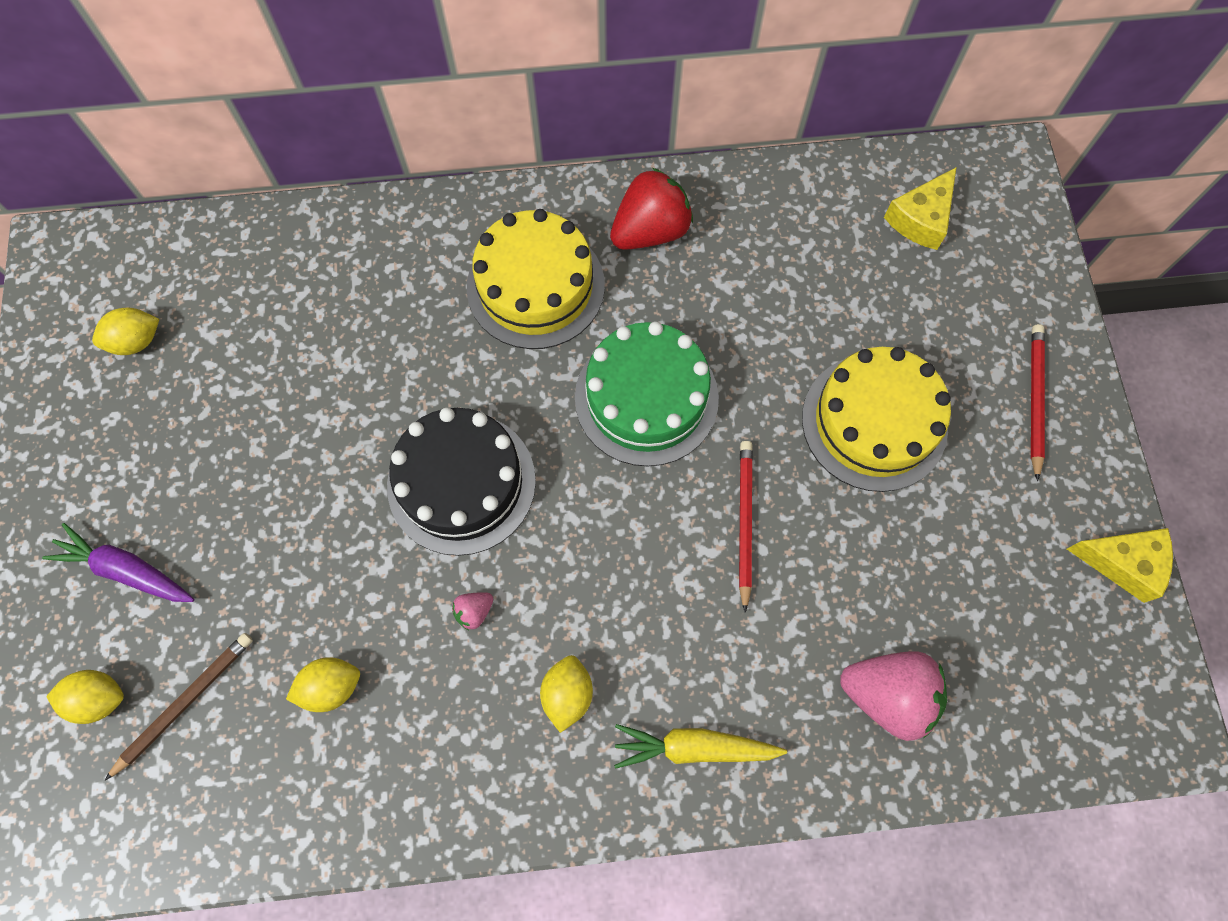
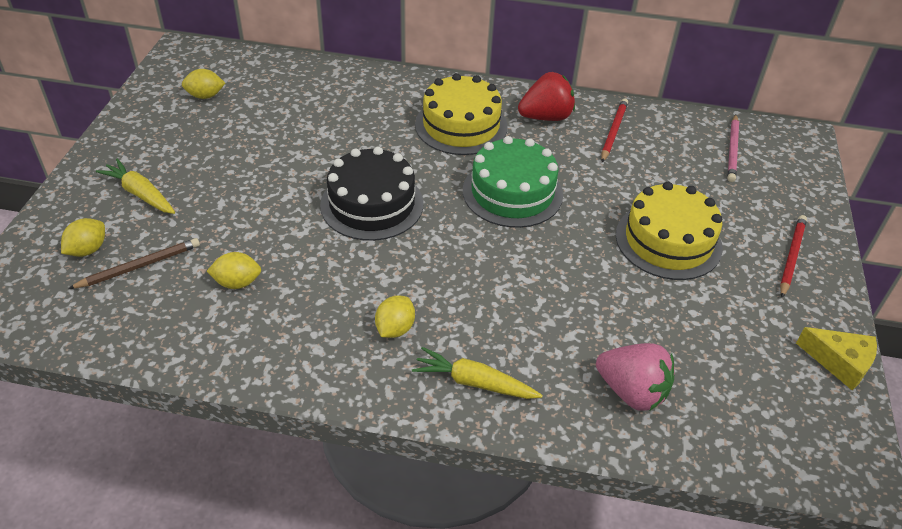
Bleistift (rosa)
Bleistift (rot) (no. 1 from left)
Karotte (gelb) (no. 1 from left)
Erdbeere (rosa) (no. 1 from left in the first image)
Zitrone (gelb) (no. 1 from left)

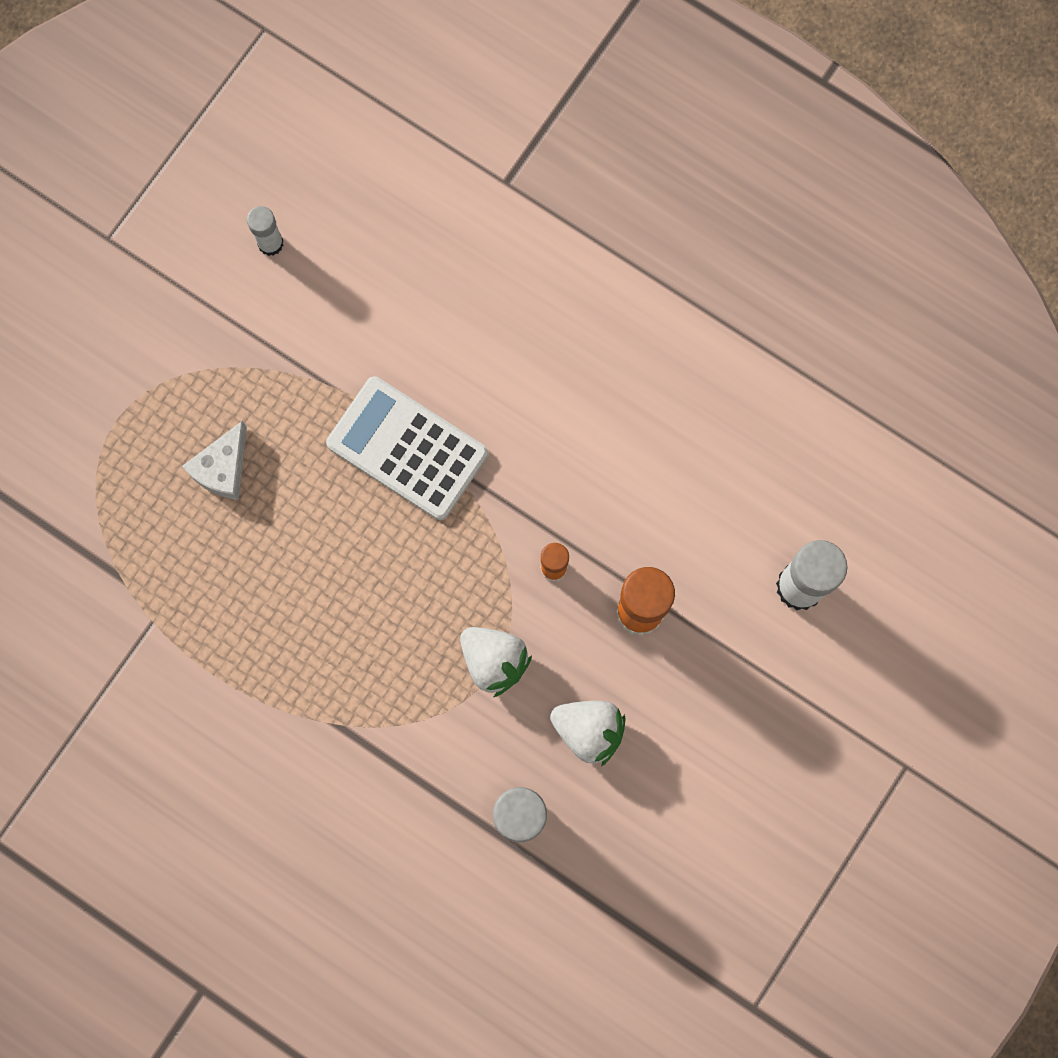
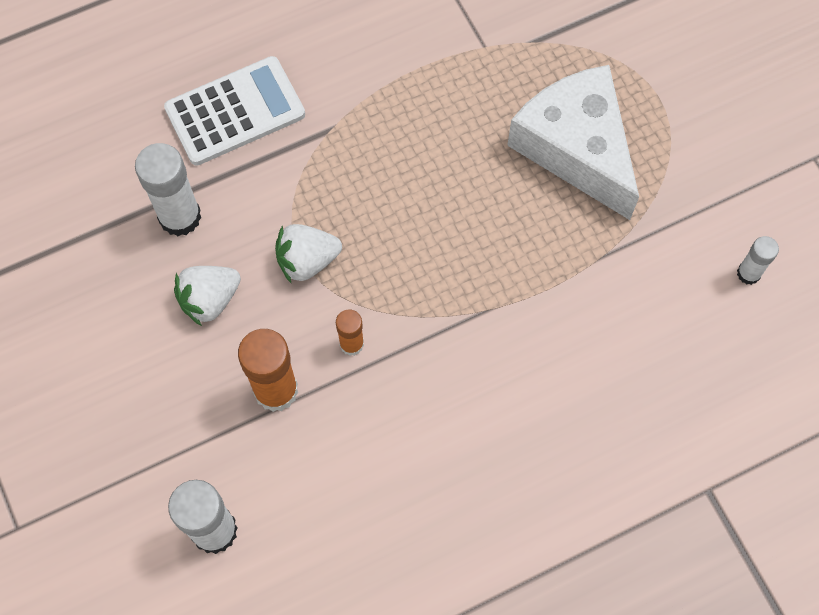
Taschenrechner (weiß)
Käse (weiß)

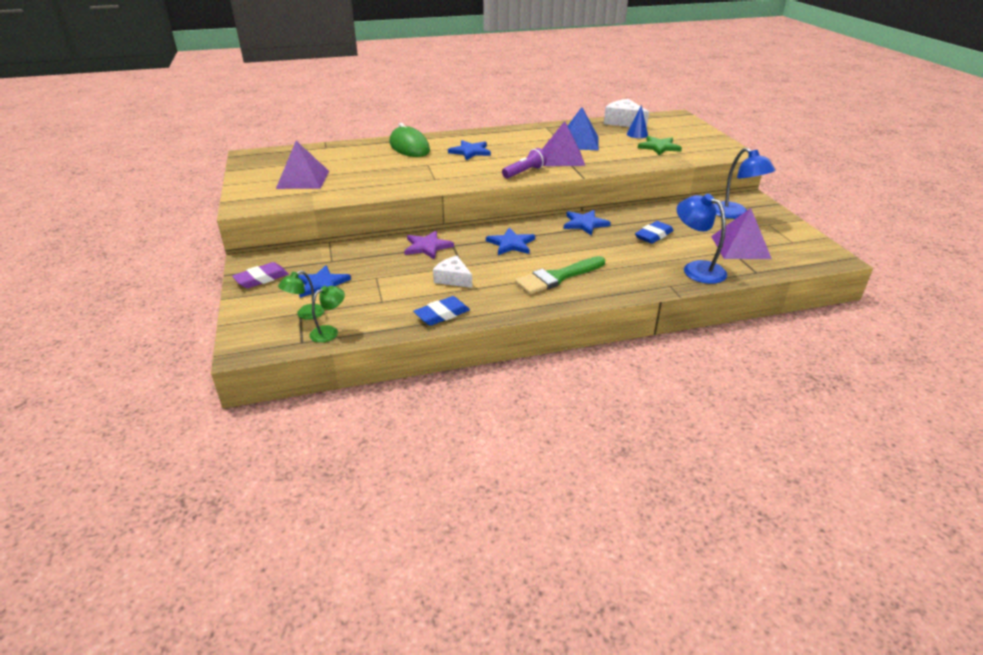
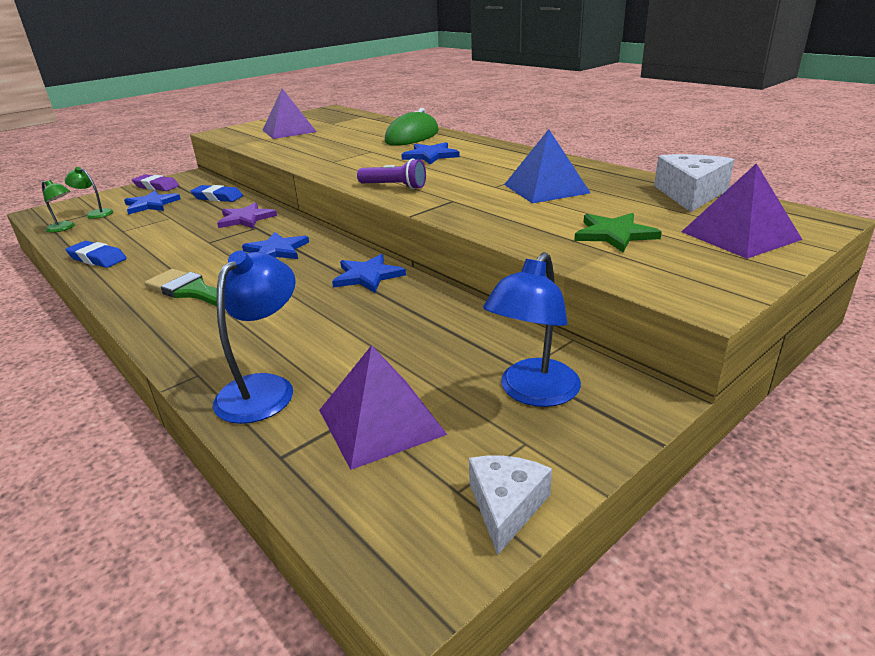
Kegel (blau)
Pyramide (lila) (no. 3 from left)
Radiergummi (blau) (no. 2 from left)
Käse (weiß) (no. 1 from left)

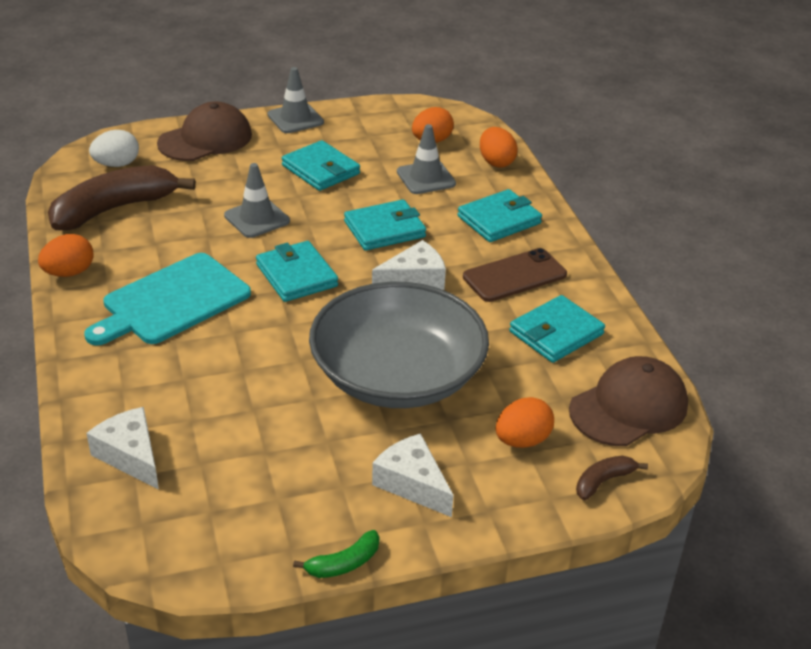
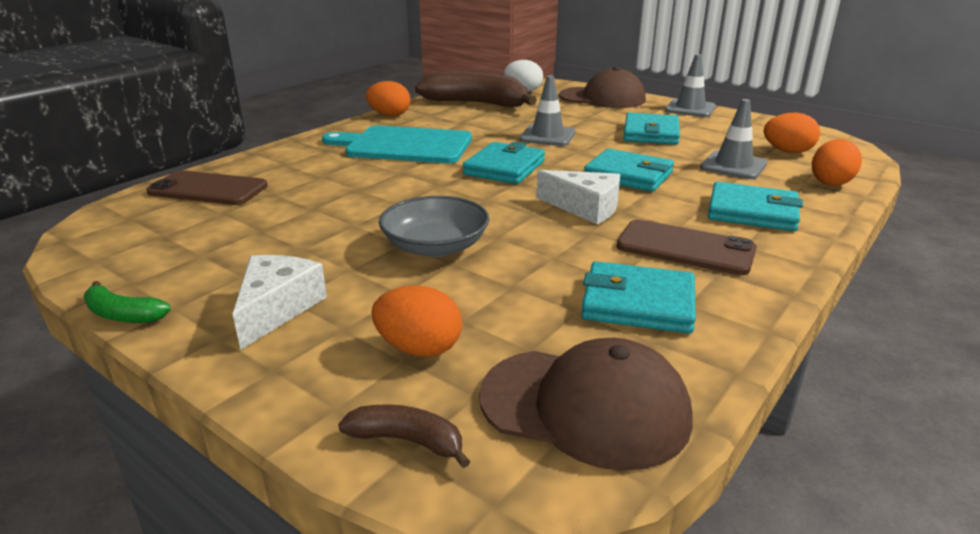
Schüssel (grau)
Handy (braun) (no. 1 from left)

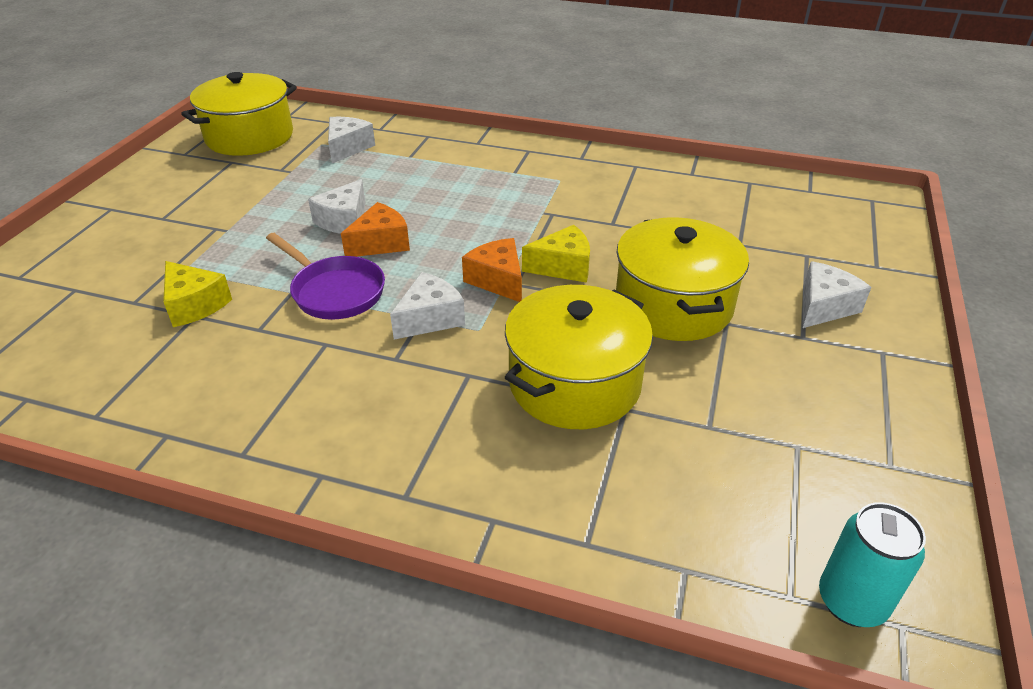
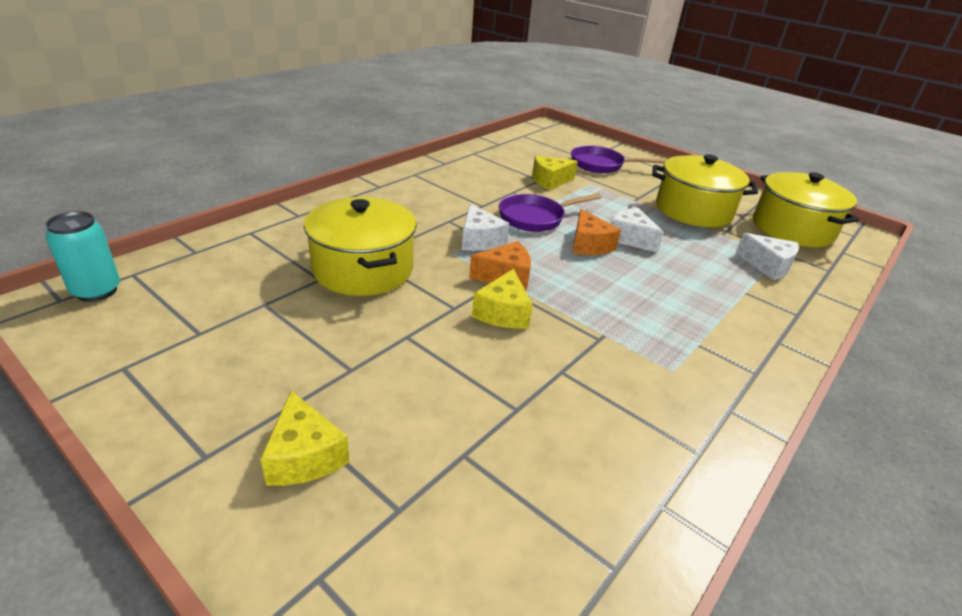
Kochtopf (gelb) (no. 2 from left)
Käse (gelb) (no. 1 from left)
Pfanne (lila) (no. 2 from left)

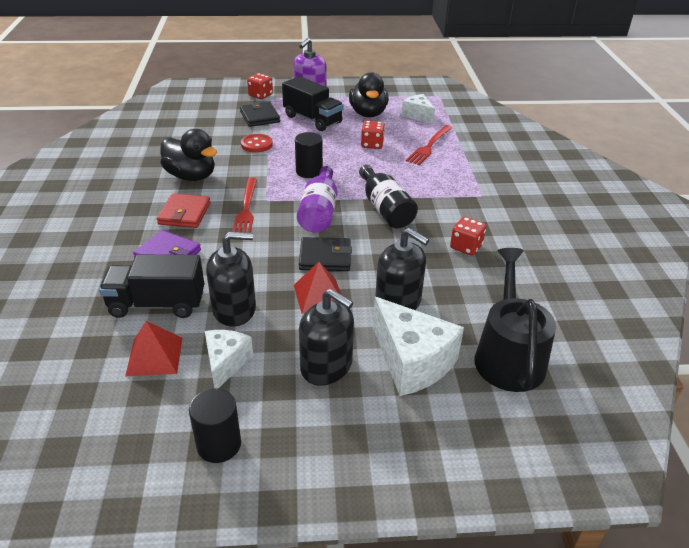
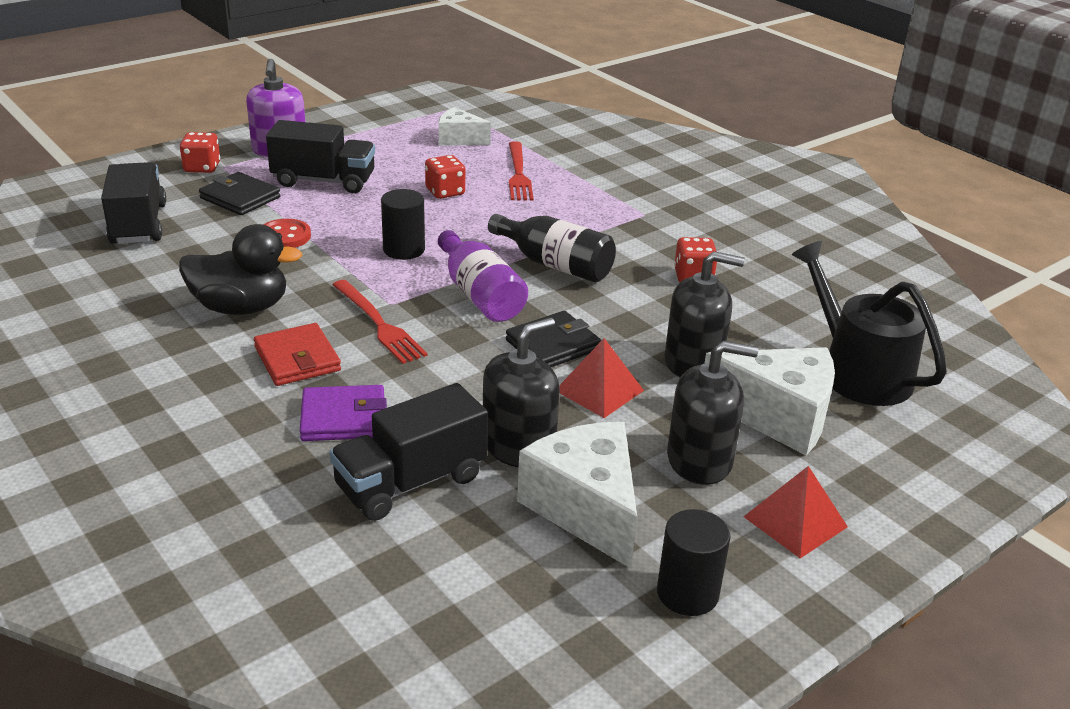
Ente (schwarz) (no. 2 from left in the first image)
Pyramide (rot) (no. 2 from left)
Käse (weiß) (no. 2 from left)
Lastwagen (schwarz) (no. 1 from left)

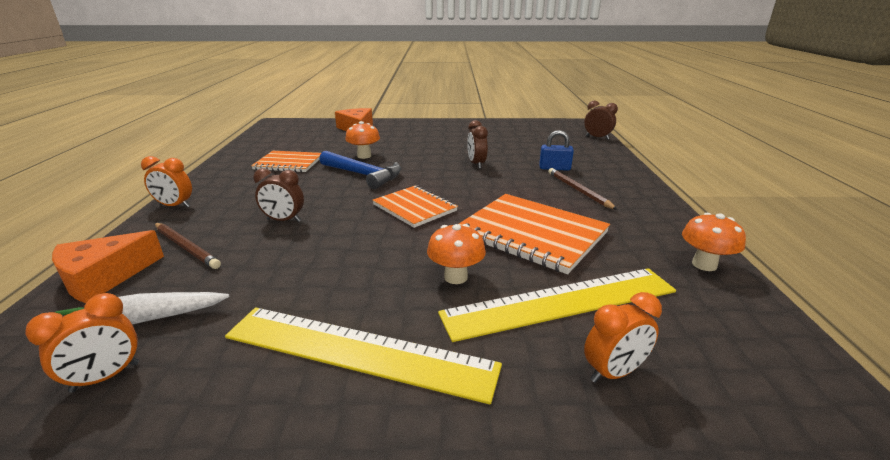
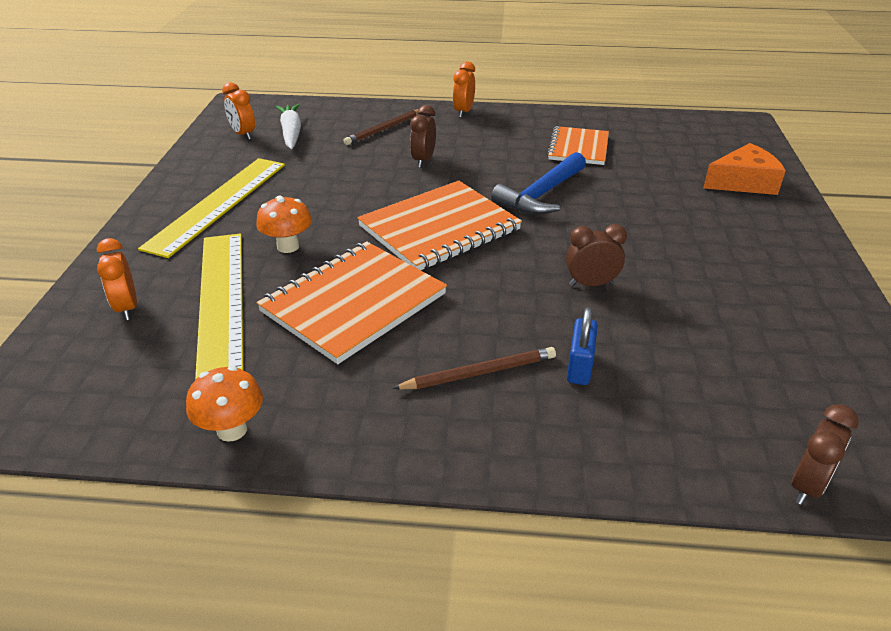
Pilz (orange) (no. 1 from left in the first image)
Notizbuch (orange) (no. 2 from left)
Käse (orange) (no. 1 from left in the first image)

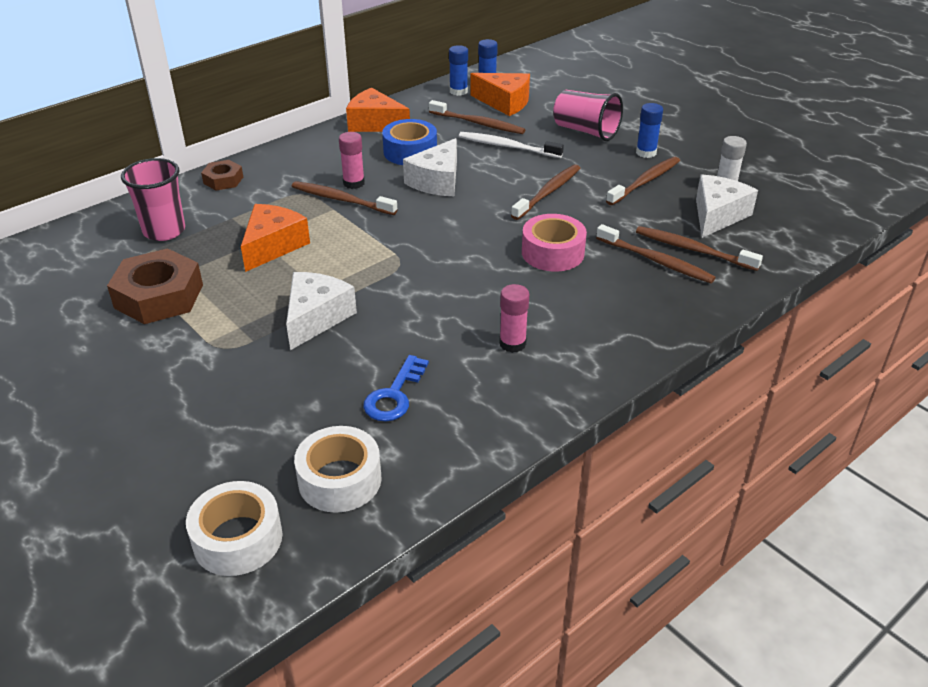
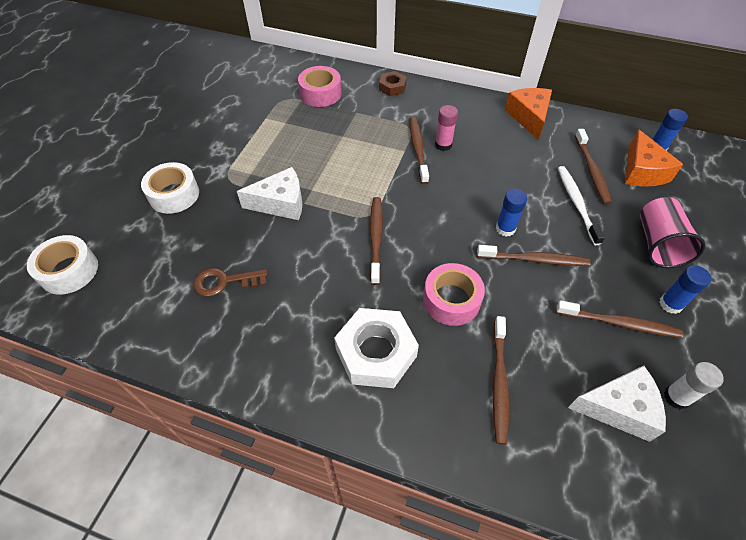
Klebestift (blau) (no. 1 from left)
Klebeband (blau)
Käse (weiß) (no. 2 from left in the first image)
Klebeband (rosa) (no. 1 from left)
Käse (orange) (no. 1 from left in the first image)
Zahnbürste (braun) (no. 1 from left)
Sechskantmutter (braun) (no. 1 from left in the first image)
Klebestift (rosa) (no. 2 from left in the first image)
Schlüssel (braun)
Klebeband (weiß) (no. 2 from left)
Sechskantmutter (weiß)

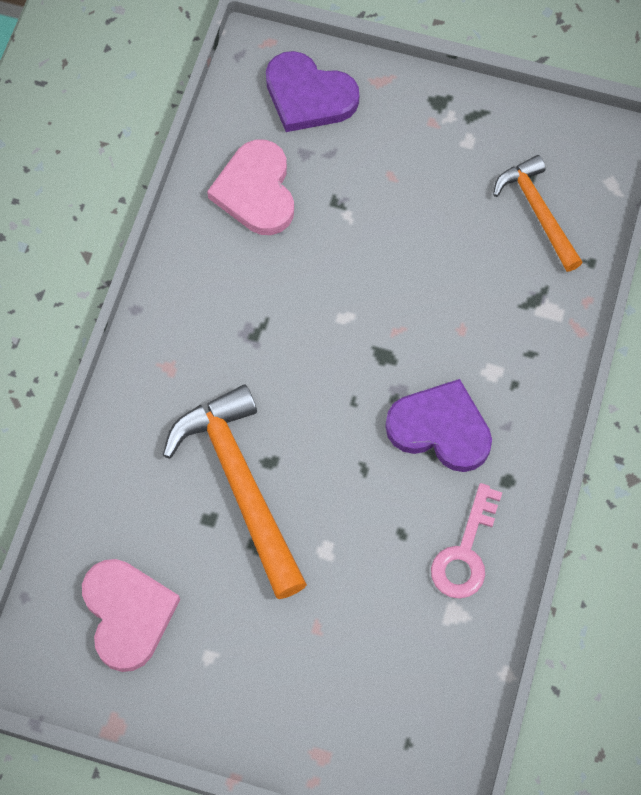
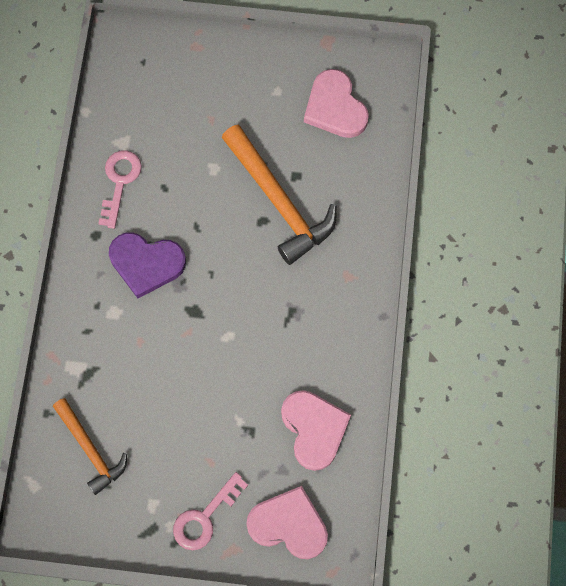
Herz (rosa) (no. 1 from left)
Schlüssel (rosa) (no. 2 from left)

